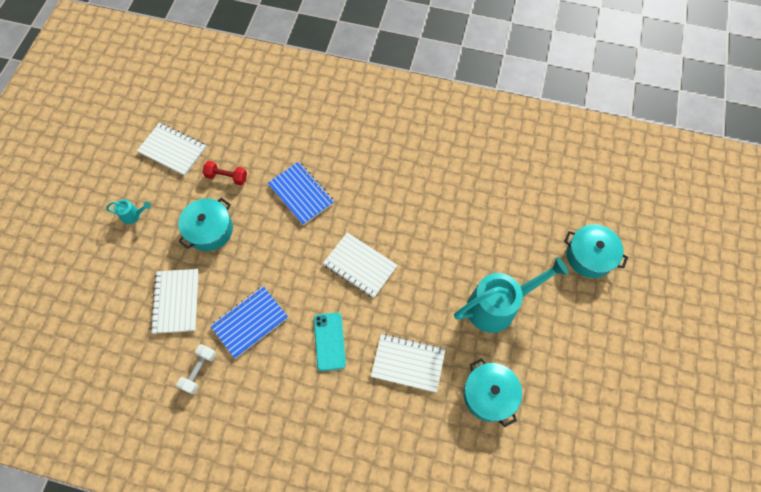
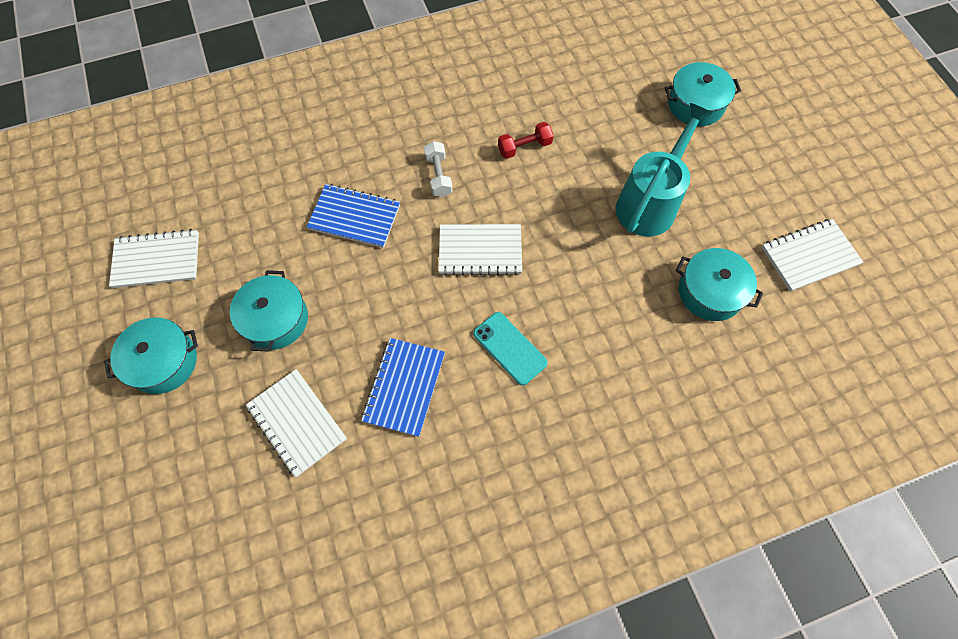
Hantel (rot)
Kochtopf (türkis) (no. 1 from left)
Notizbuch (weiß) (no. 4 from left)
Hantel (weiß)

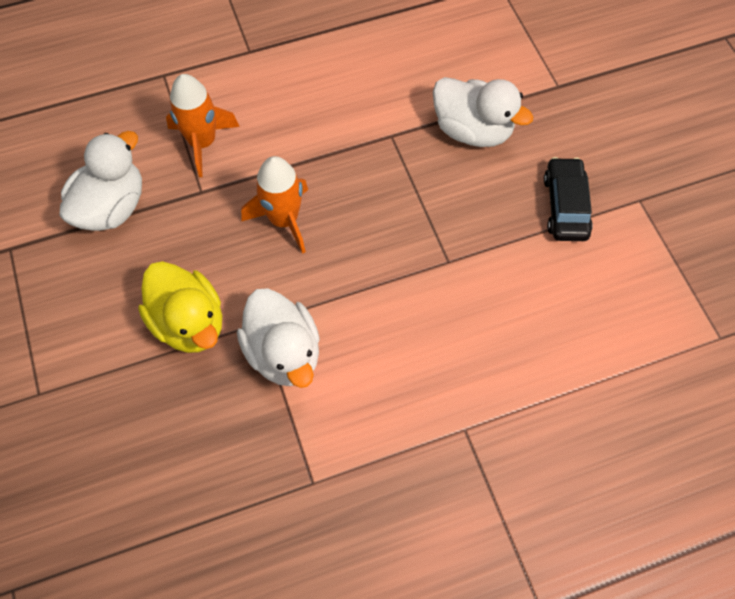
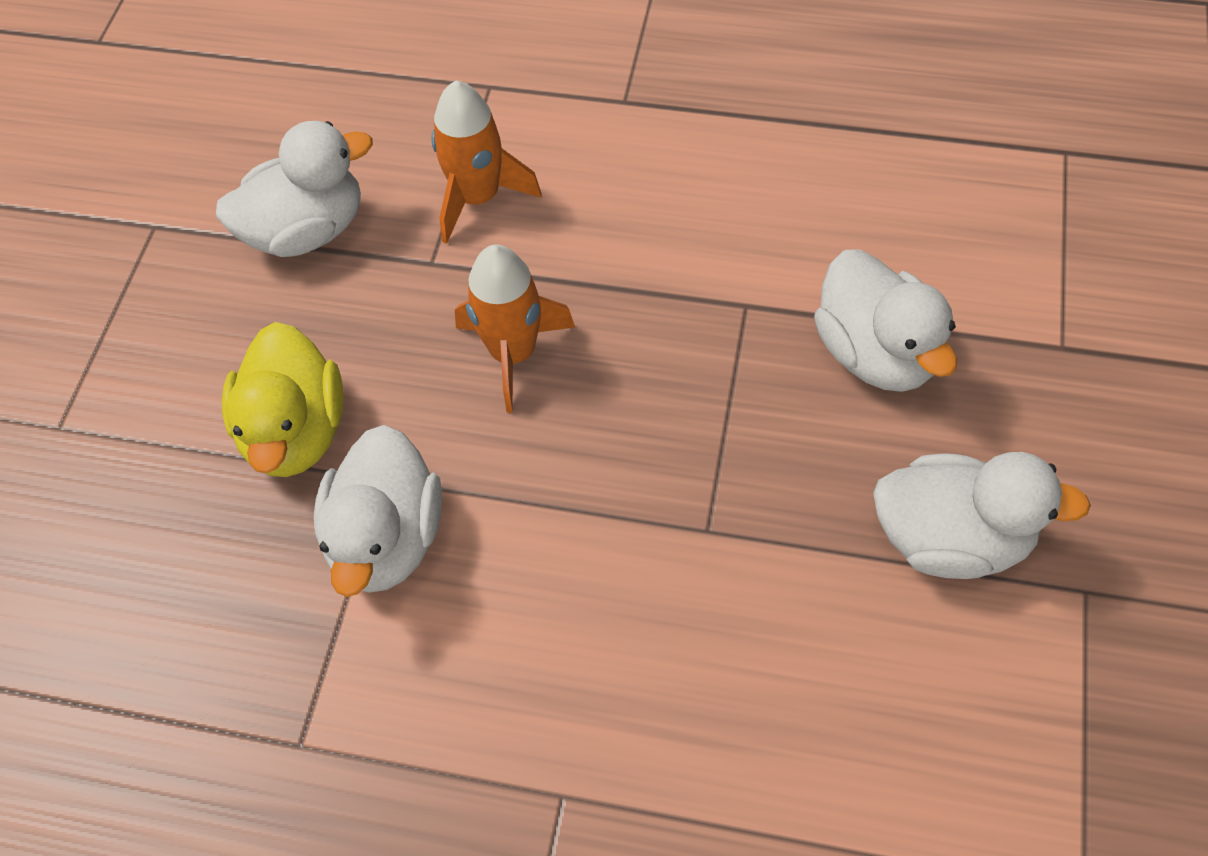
Ente (weiß) (no. 4 from left)

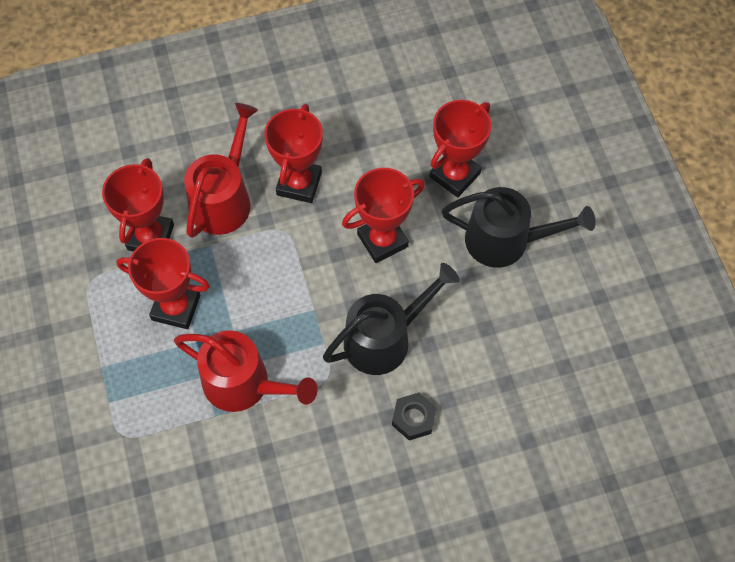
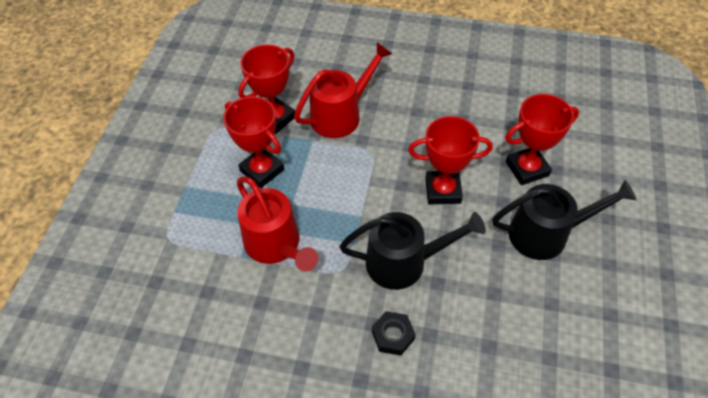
Pokal (rot) (no. 3 from left in the first image)
Gießkanne (schwarz) (no. 2 from left)

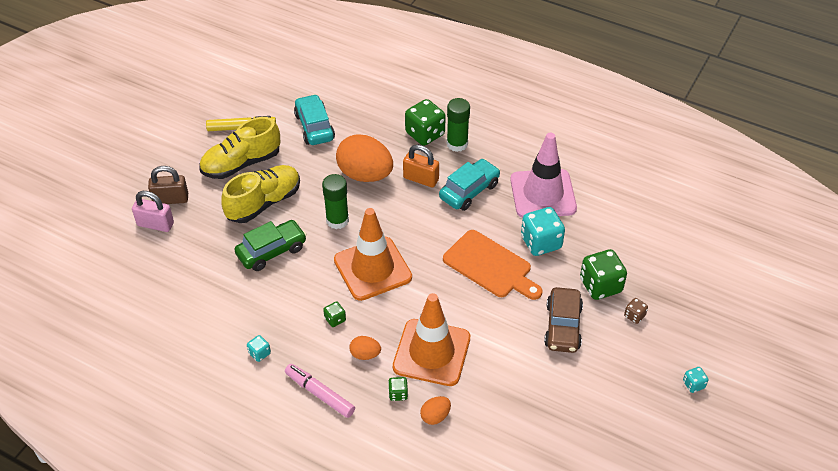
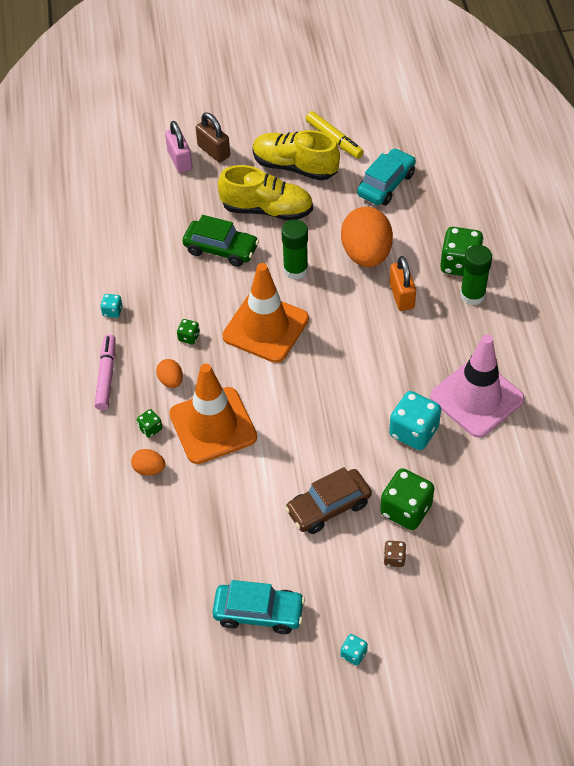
Auto (türkis) (no. 1 from left)
Schneidebrett (orange)

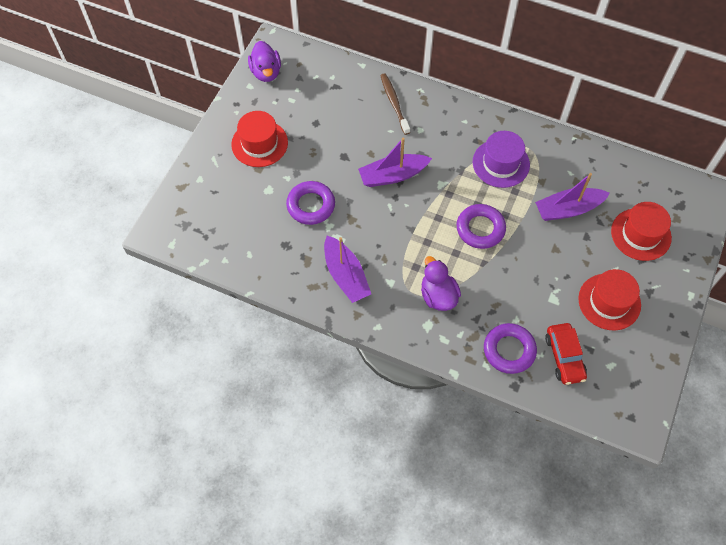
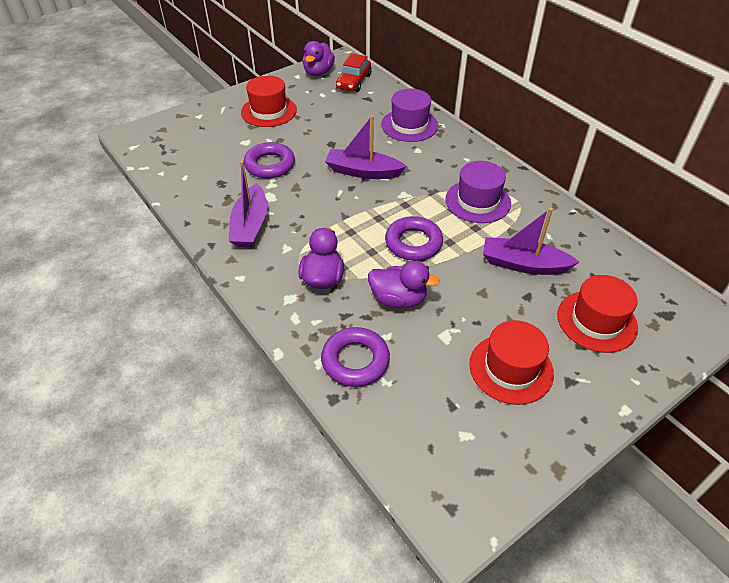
Hut (lila) (no. 1 from left)
Auto (rot)
Ente (lila) (no. 3 from left)

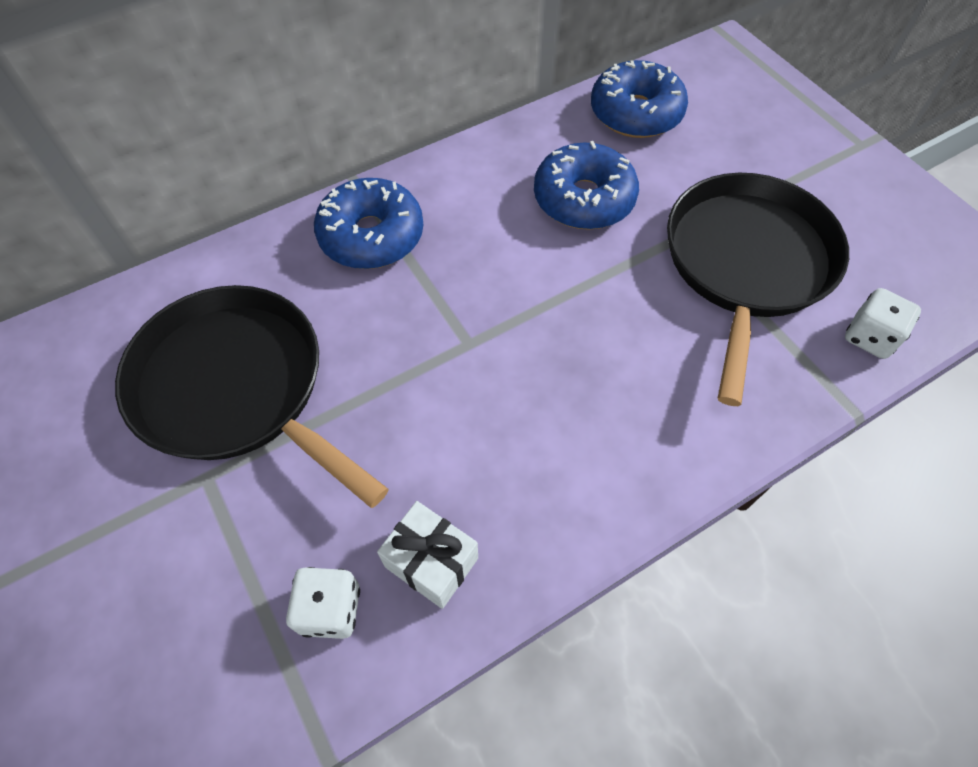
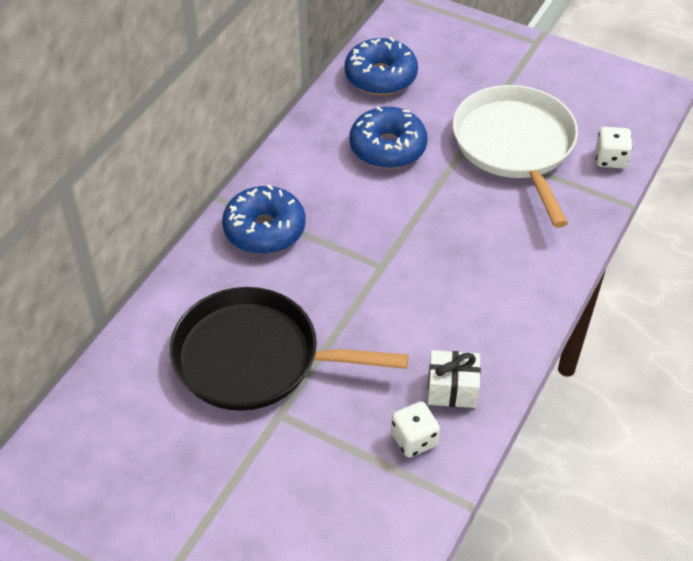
Pfanne (weiß)

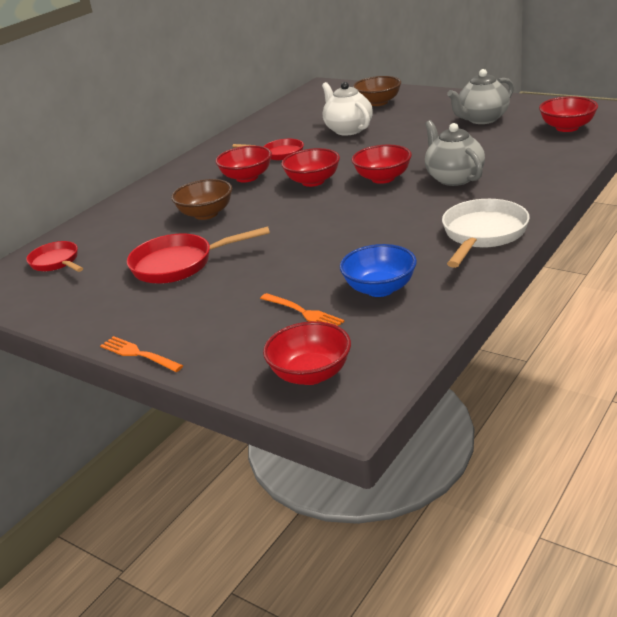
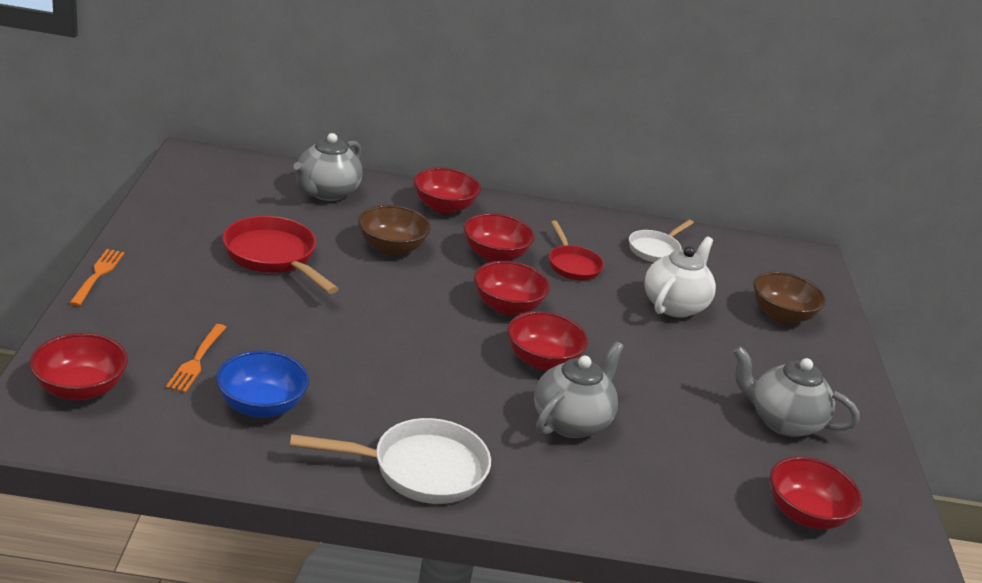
Pfanne (rot) (no. 1 from left in the first image)
Teekanne (grau) (no. 1 from left)
Schüssel (rot) (no. 2 from left)
Pfanne (weiß) (no. 2 from left)

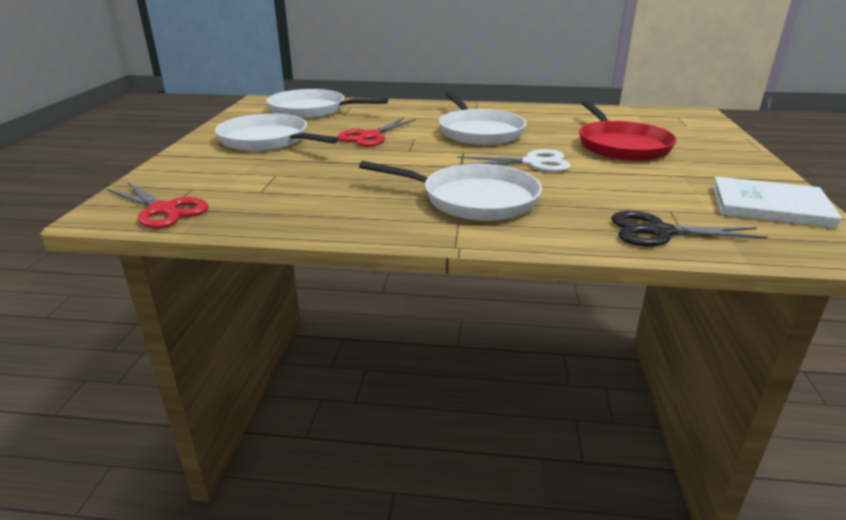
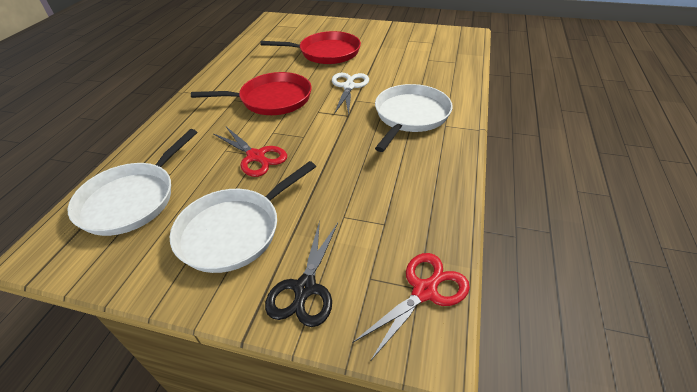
Pfanne (rot) (no. 1 from left)
Buch (weiß)
Schere (schwarz)

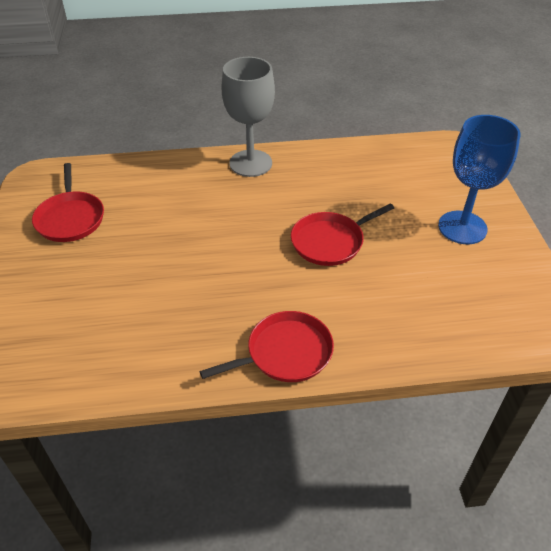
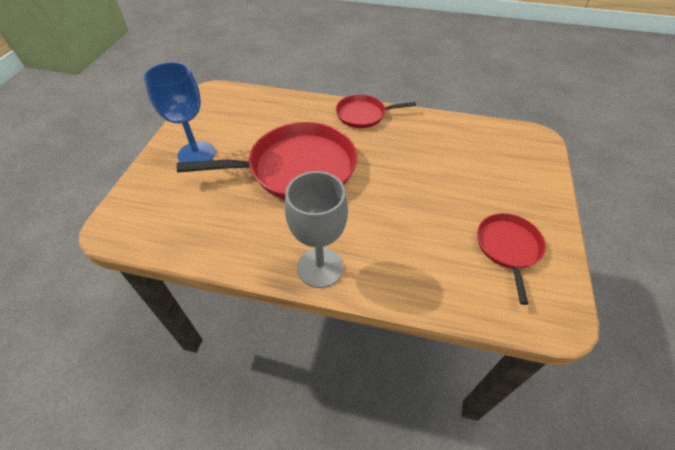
Pfanne (rot) (no. 1 from left)

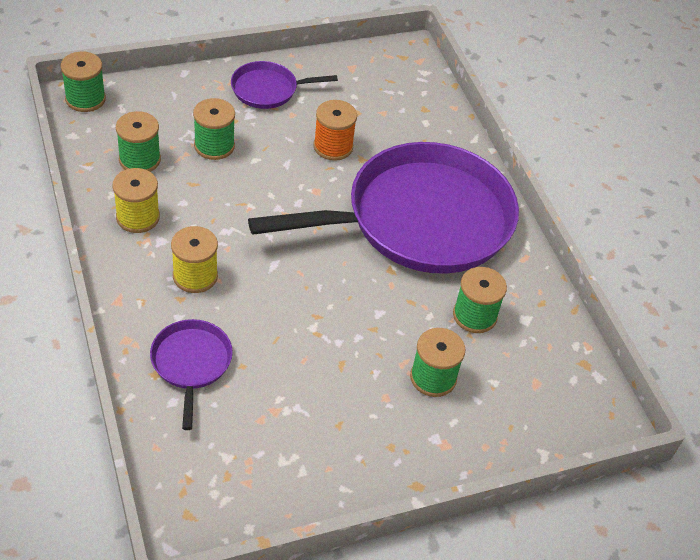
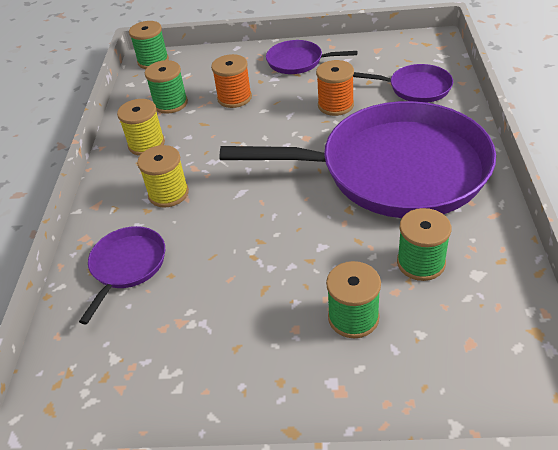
Garnrolle (orange) (no. 1 from left)
Pfanne (lila) (no. 4 from left)

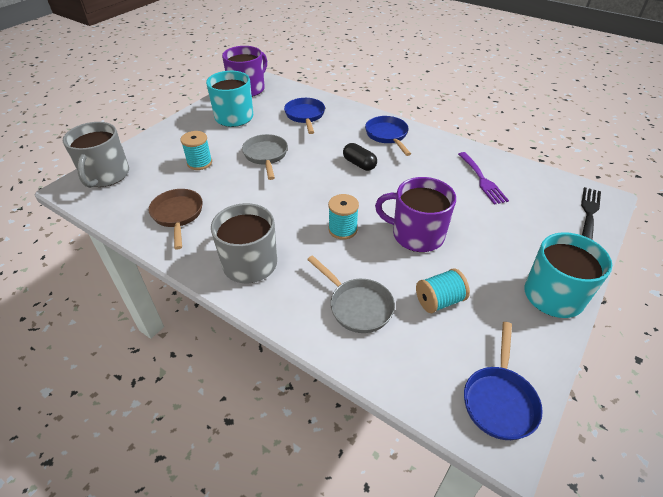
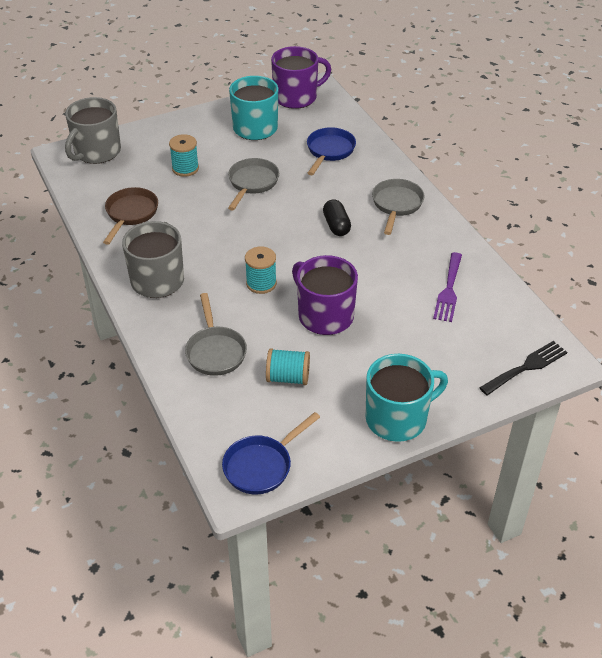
Pfanne (grau) (no. 3 from left)

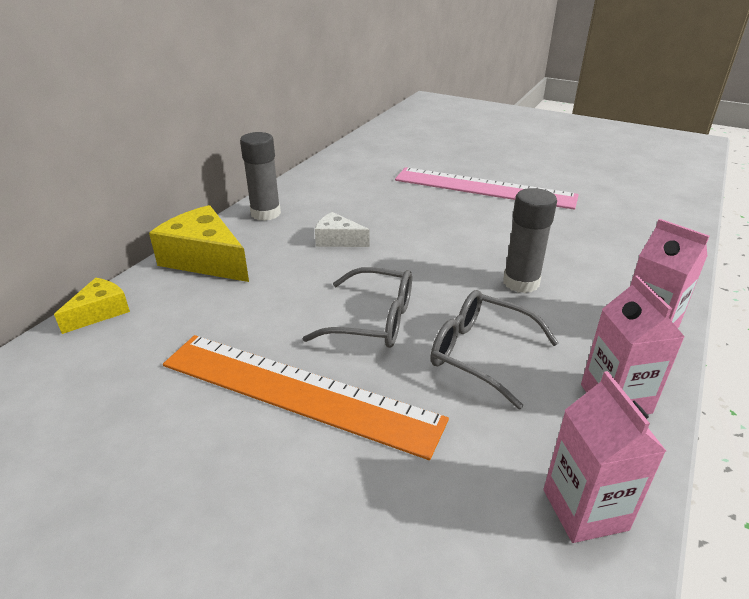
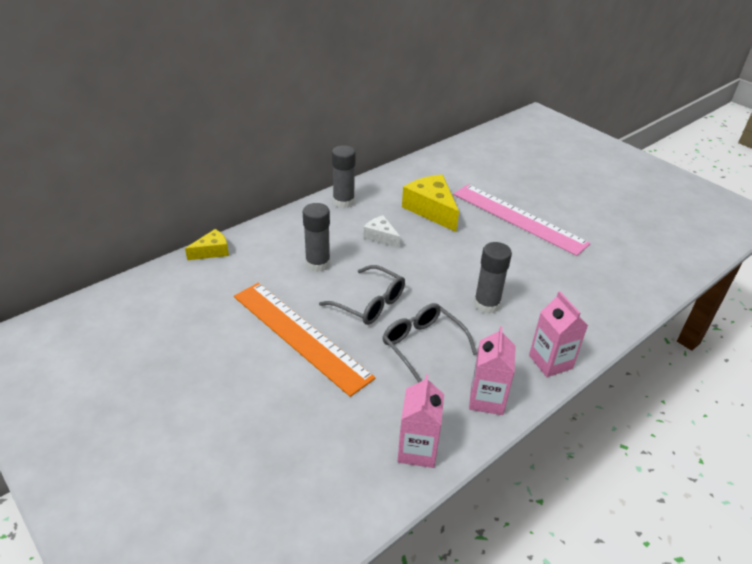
Käse (gelb) (no. 2 from left)
Klebestift (grau) (no. 1 from left)

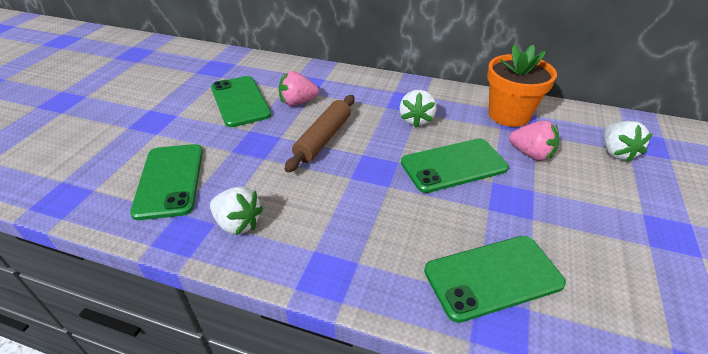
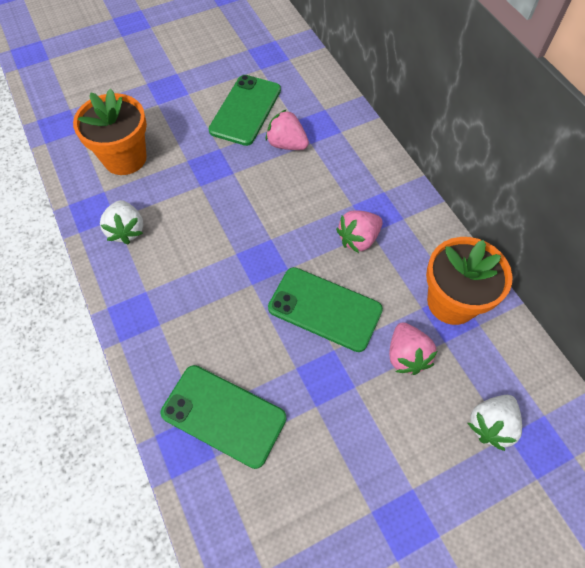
Erdbeere (rosa) (no. 2 from left)
Nudelholz (braun)
Blumentopf (orange) (no. 1 from left)

